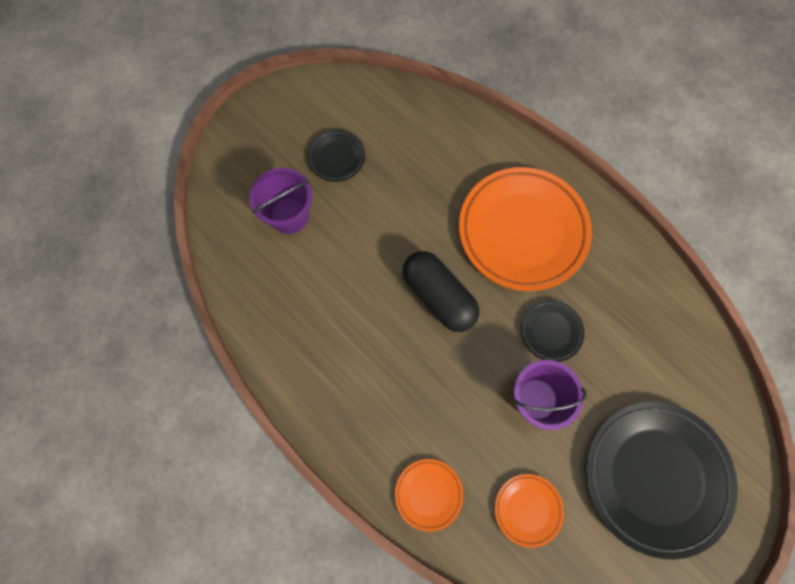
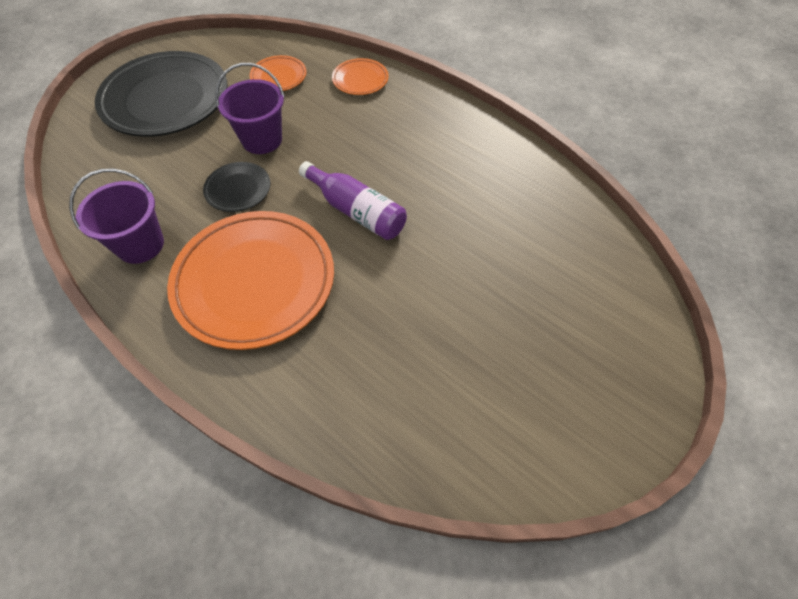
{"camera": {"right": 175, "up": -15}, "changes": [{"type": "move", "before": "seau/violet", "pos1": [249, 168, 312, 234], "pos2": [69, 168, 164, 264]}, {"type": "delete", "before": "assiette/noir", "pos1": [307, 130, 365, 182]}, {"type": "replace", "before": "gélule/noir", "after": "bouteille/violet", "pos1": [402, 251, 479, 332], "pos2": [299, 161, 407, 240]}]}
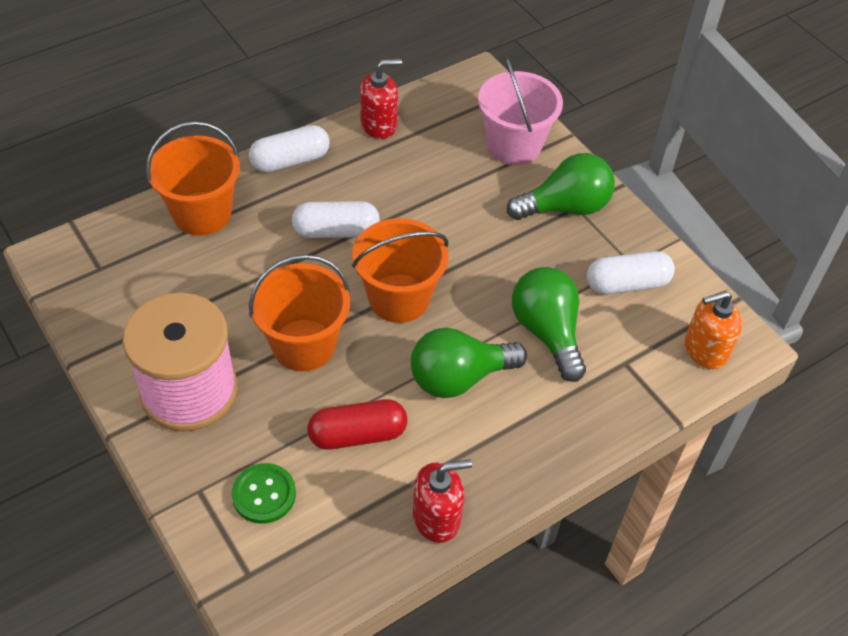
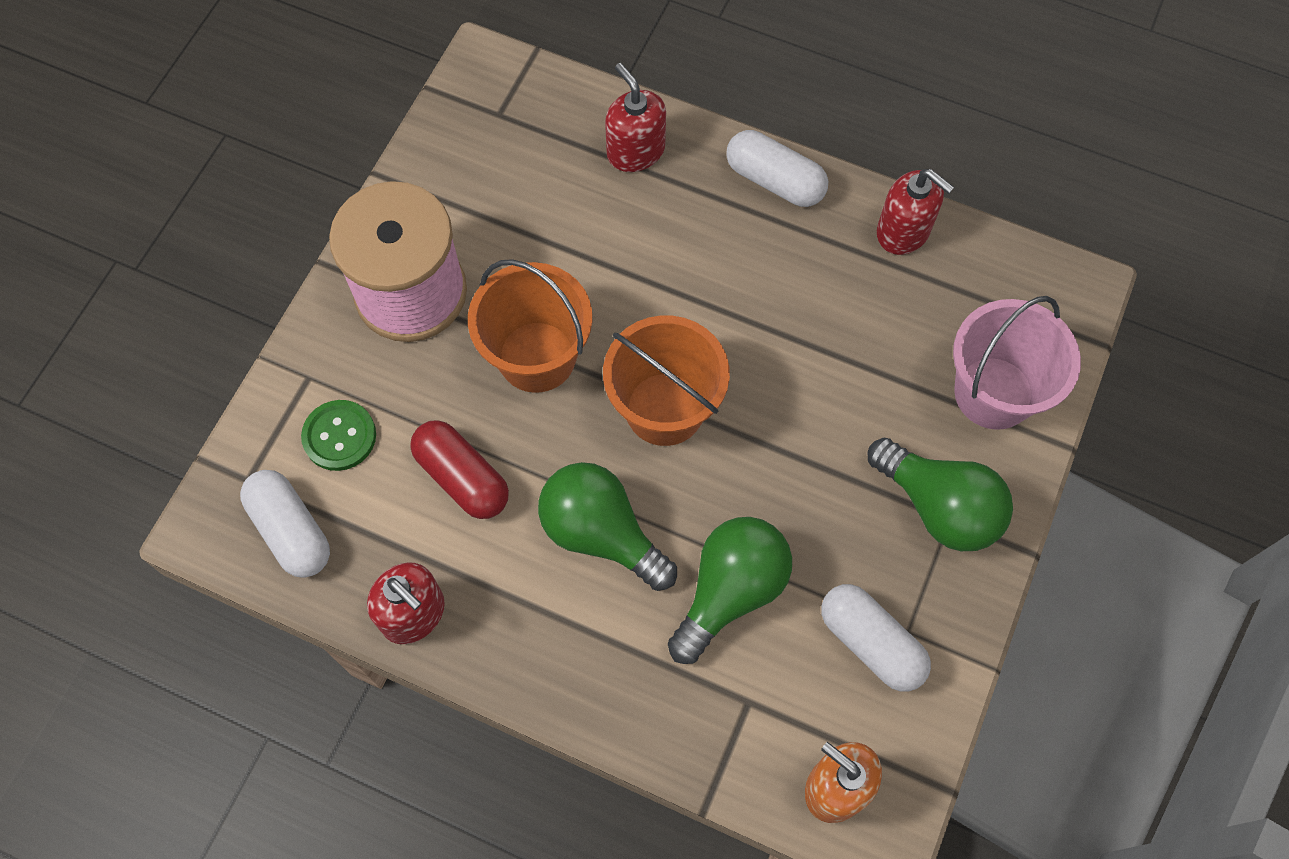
{"camera": {"right": 60, "up": 15}, "changes": [{"type": "replace", "before": "seau/orange", "after": "distributeur de savon/rouge", "pos1": [146, 121, 240, 236], "pos2": [605, 63, 666, 172]}, {"type": "move", "before": "gélule/blanc", "pos1": [292, 201, 380, 238], "pos2": [240, 470, 330, 578]}]}
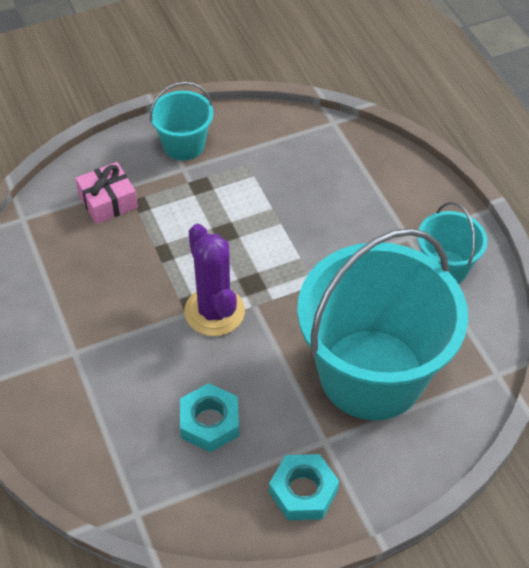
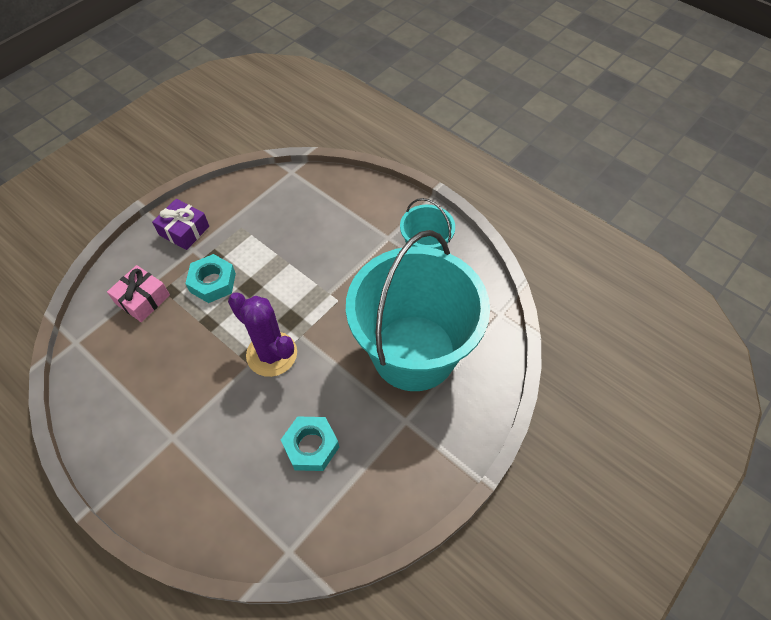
{"camera": {"right": -25, "up": 5}, "changes": [{"type": "replace", "before": "seau/turquoise", "after": "cadeau/violet", "pos1": [150, 82, 213, 161], "pos2": [152, 199, 209, 250]}, {"type": "move", "before": "écrou/turquoise", "pos1": [269, 454, 339, 520], "pos2": [185, 254, 236, 303]}]}
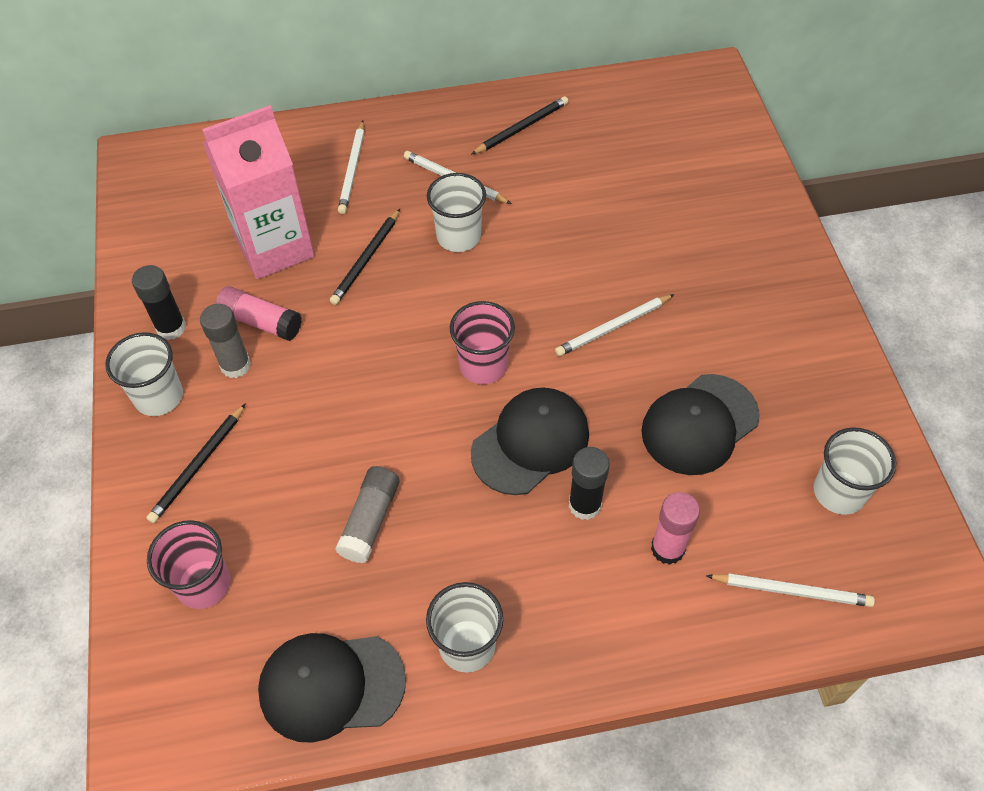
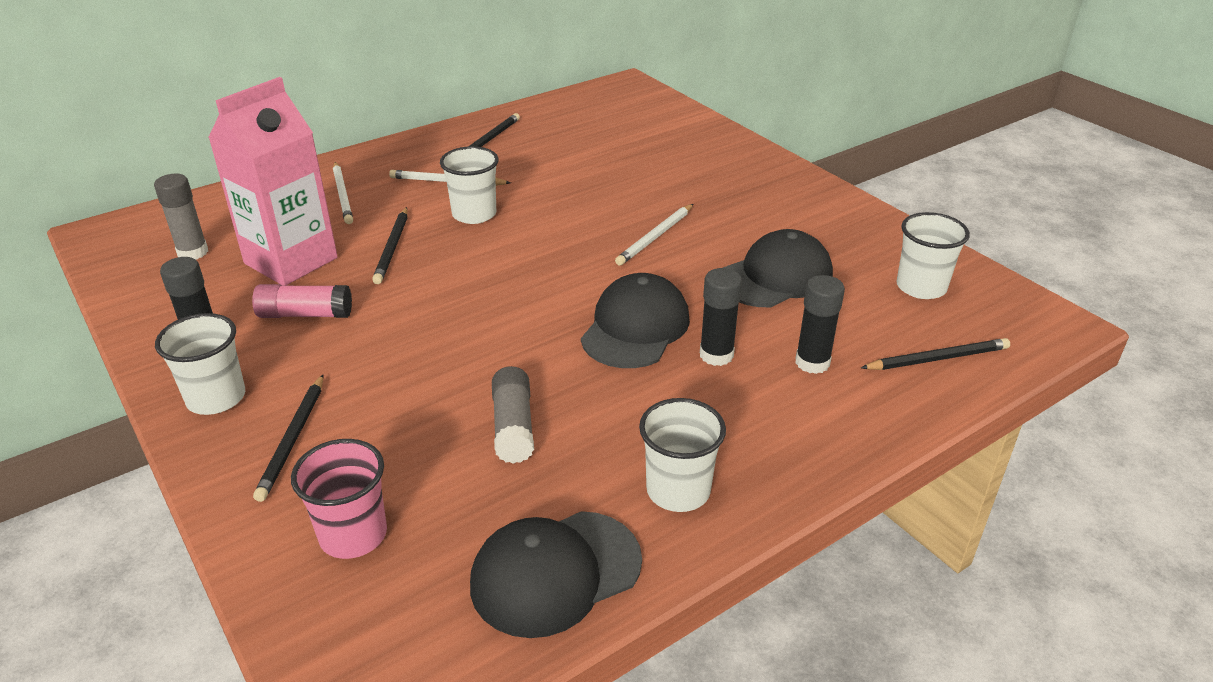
{"camera": {"right": -25, "up": -20}, "changes": [{"type": "move", "before": "bâton de colle/gris", "pos1": [200, 304, 251, 378], "pos2": [154, 174, 208, 259]}, {"type": "delete", "before": "gobelet/rose", "pos1": [450, 301, 515, 384]}, {"type": "rotate", "before": "casquette/noir", "pos1": [641, 374, 760, 475], "pos2": [723, 229, 833, 307], "turn": -150}, {"type": "recolor", "before": "bâton de colle/rose", "after": "bâton de colle/noir", "pos1": [651, 492, 700, 565], "pos2": [795, 275, 845, 374]}, {"type": "recolor", "before": "crayon/blanc", "after": "crayon/noir", "pos1": [706, 573, 875, 607], "pos2": [861, 338, 1010, 370]}]}
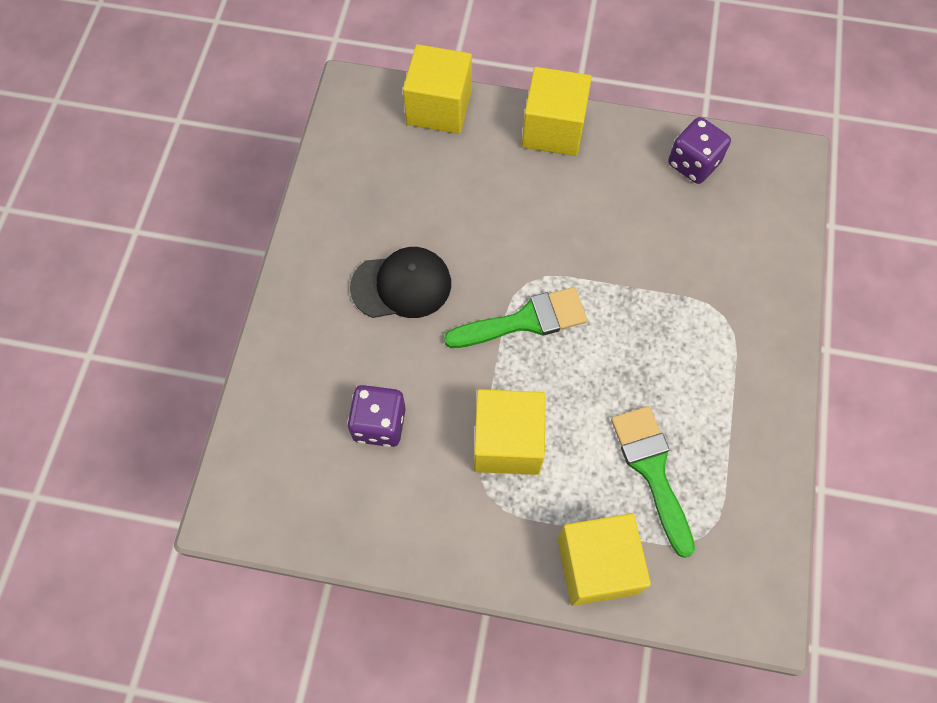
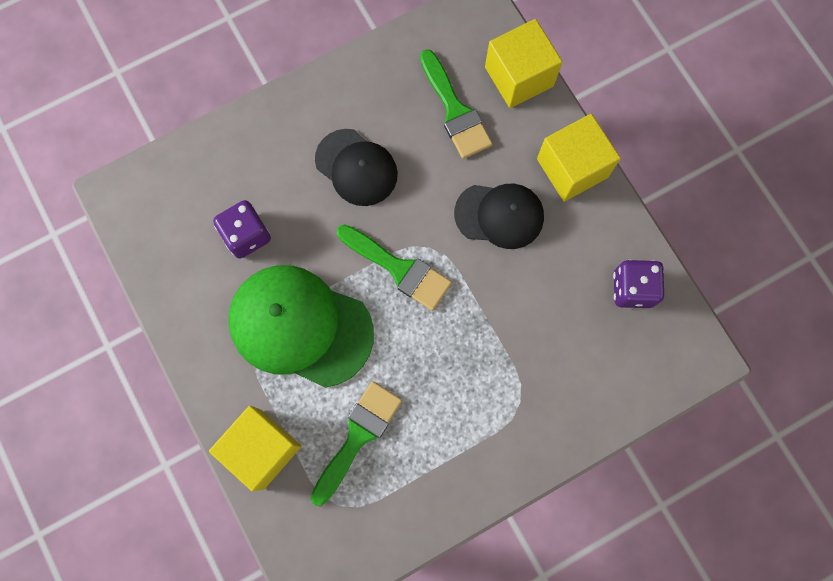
{"camera": {"right": 50, "up": 10}, "changes": [{"type": "replace", "before": "cube/jaune", "after": "casquette/vert", "pos1": [474, 389, 546, 475], "pos2": [228, 265, 374, 388]}, {"type": "insert", "after": "pinceau/vert", "pos2": [420, 49, 492, 159]}, {"type": "insert", "after": "casquette/noir", "pos2": [454, 184, 544, 249]}]}
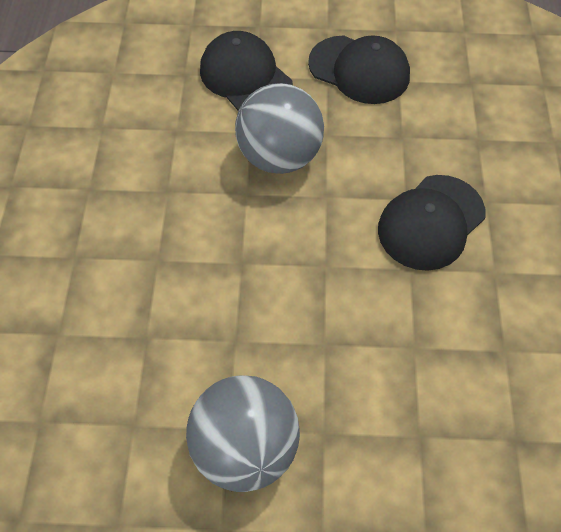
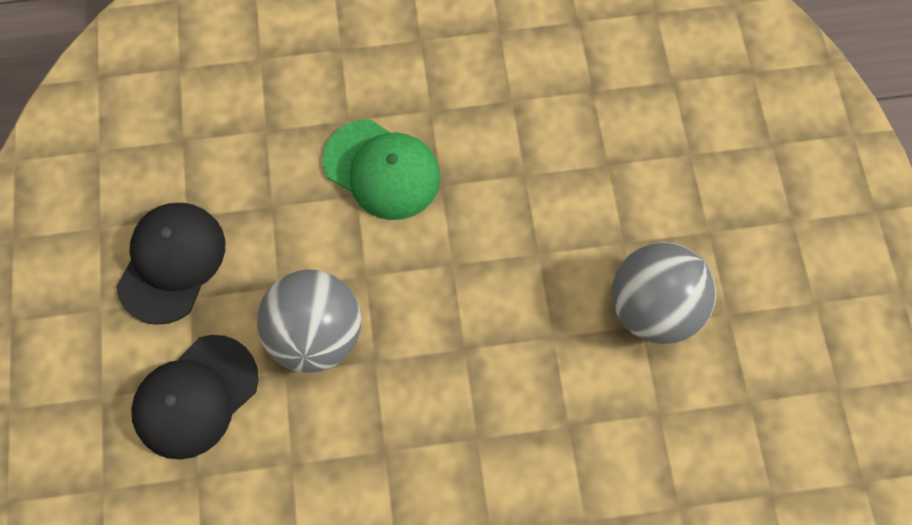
{"camera": {"right": -100, "up": 10}, "changes": [{"type": "recolor", "before": "casquette/noir", "after": "casquette/vert", "pos1": [378, 175, 485, 271], "pos2": [322, 119, 440, 220]}]}
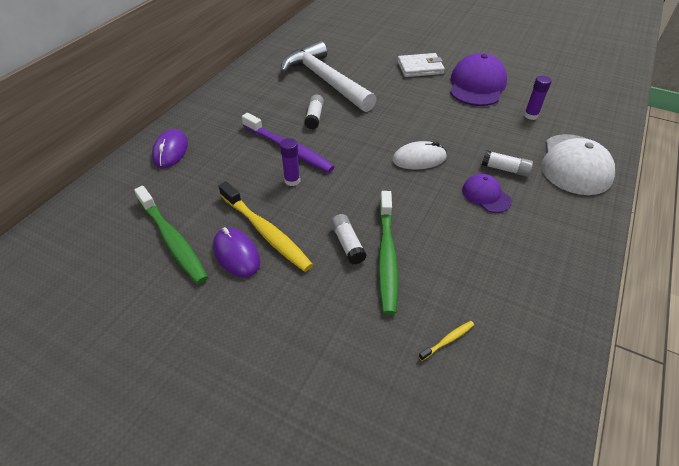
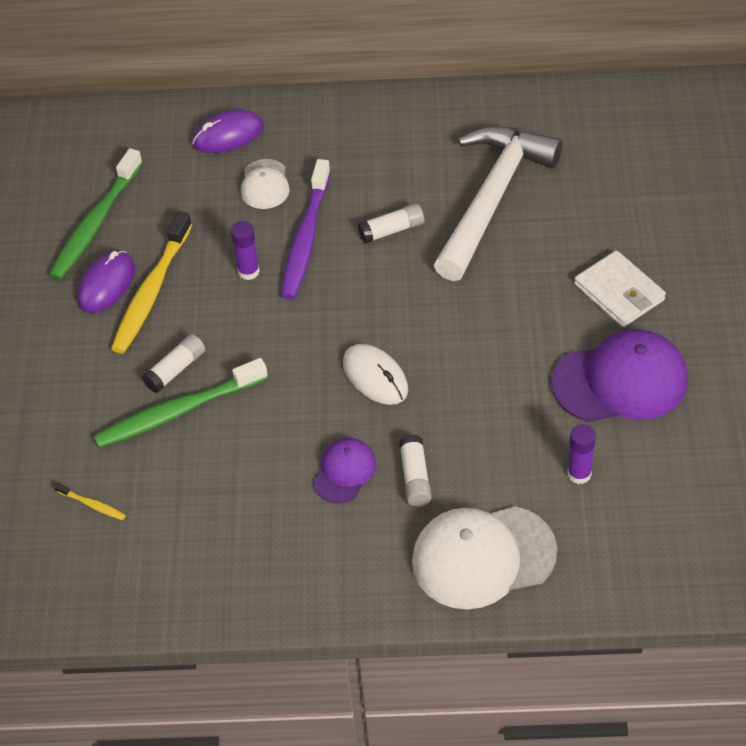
{"camera": {"right": 65, "up": 5}, "changes": [{"type": "insert", "after": "casquette/blanc", "pos2": [241, 159, 290, 209]}]}
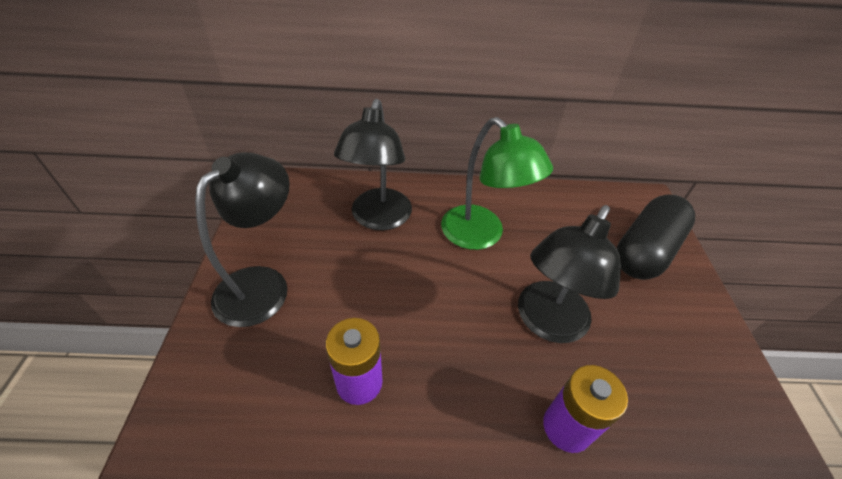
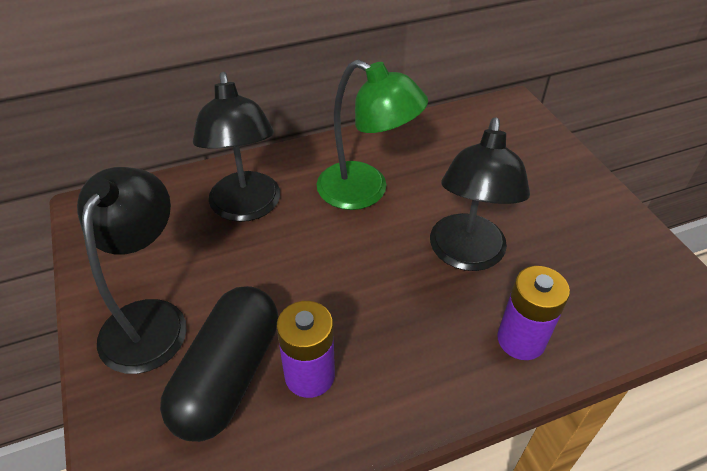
{"camera": {"right": -20, "up": 0}, "changes": [{"type": "move", "before": "gélule/noir", "pos1": [617, 195, 695, 280], "pos2": [160, 286, 278, 442]}]}
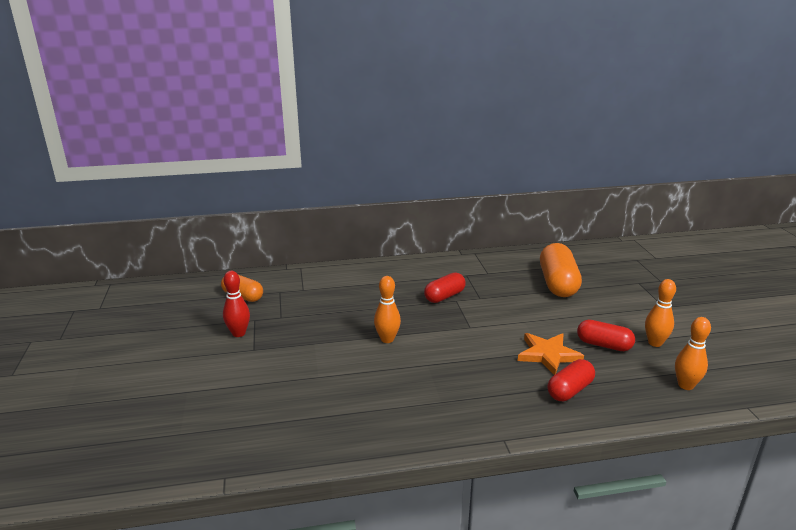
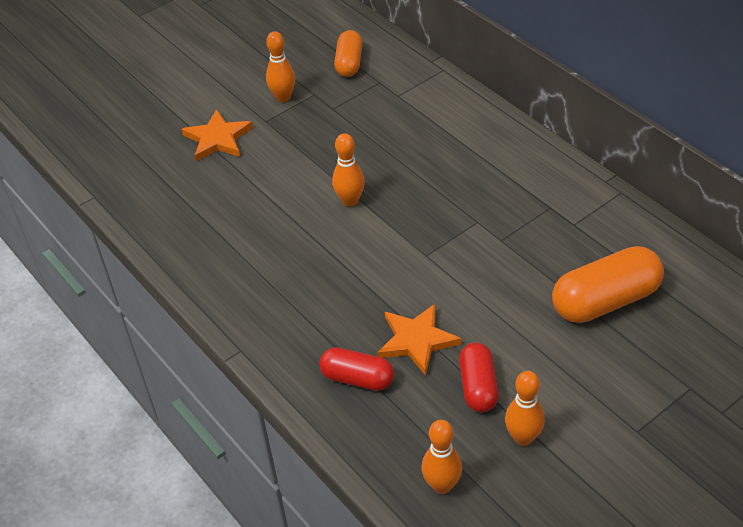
{"camera": {"right": 65, "up": 20}, "changes": [{"type": "recolor", "before": "quille/rouge", "after": "quille/orange", "pos1": [223, 271, 250, 337], "pos2": [266, 31, 295, 102]}, {"type": "delete", "before": "gélule/rouge", "pos1": [424, 272, 466, 303]}, {"type": "insert", "after": "étoile/orange", "pos2": [182, 109, 253, 161]}]}
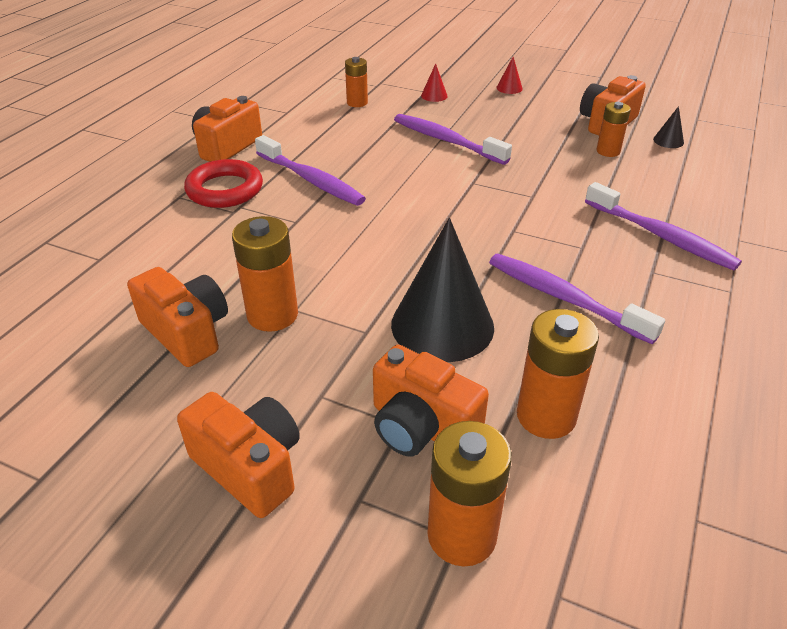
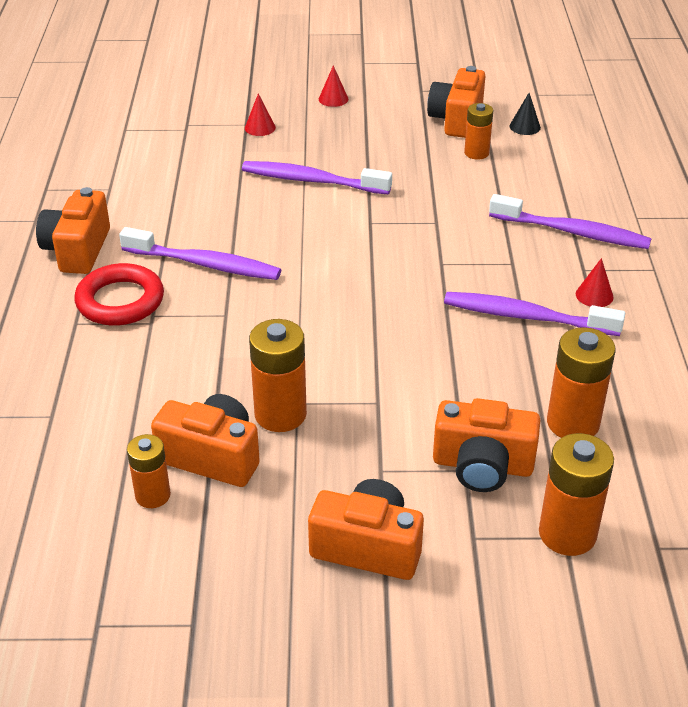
{"camera": {"right": -25, "up": 0}, "changes": [{"type": "move", "before": "pile/orange", "pos1": [345, 57, 368, 107], "pos2": [127, 434, 171, 508]}, {"type": "delete", "before": "cône/noir", "pos1": [391, 218, 494, 362]}, {"type": "insert", "after": "cône/rouge", "pos2": [576, 258, 614, 307]}]}
